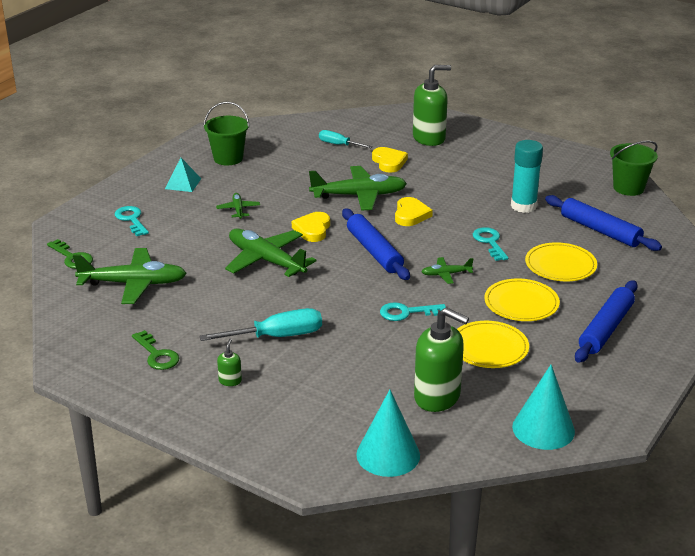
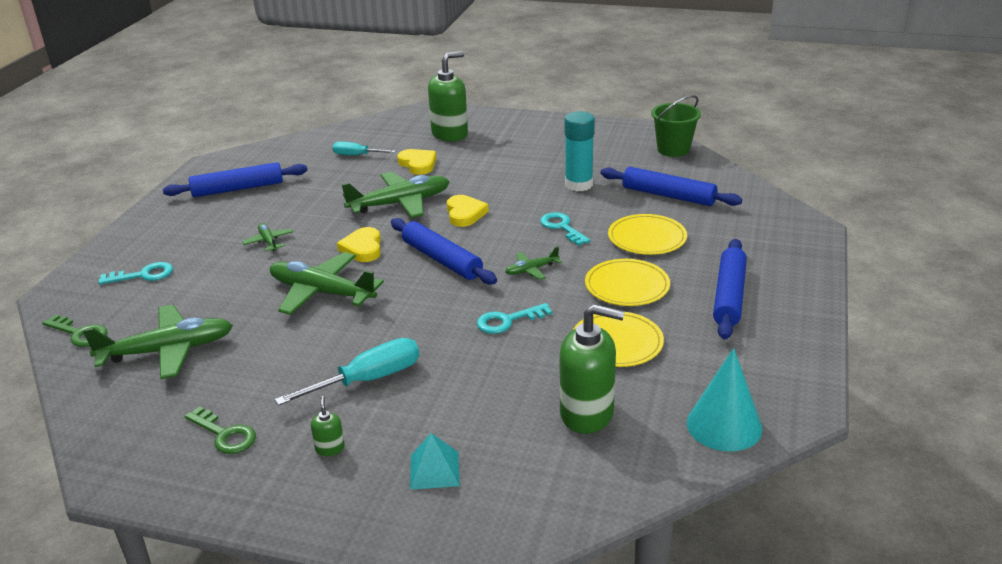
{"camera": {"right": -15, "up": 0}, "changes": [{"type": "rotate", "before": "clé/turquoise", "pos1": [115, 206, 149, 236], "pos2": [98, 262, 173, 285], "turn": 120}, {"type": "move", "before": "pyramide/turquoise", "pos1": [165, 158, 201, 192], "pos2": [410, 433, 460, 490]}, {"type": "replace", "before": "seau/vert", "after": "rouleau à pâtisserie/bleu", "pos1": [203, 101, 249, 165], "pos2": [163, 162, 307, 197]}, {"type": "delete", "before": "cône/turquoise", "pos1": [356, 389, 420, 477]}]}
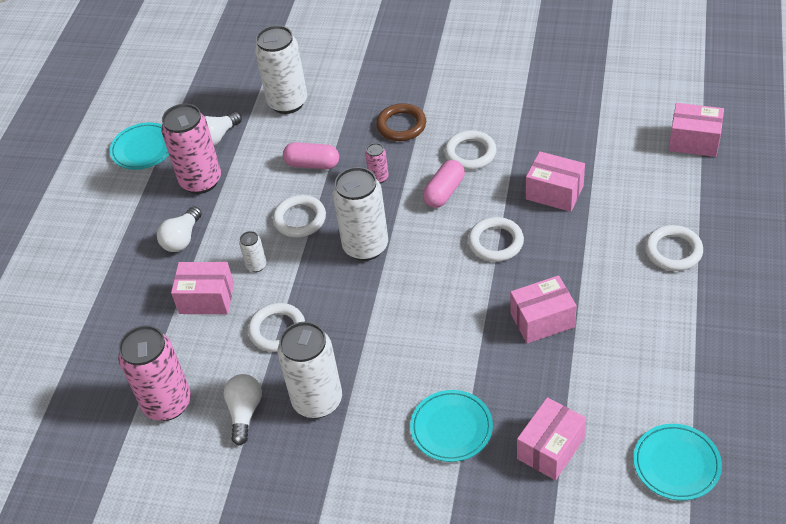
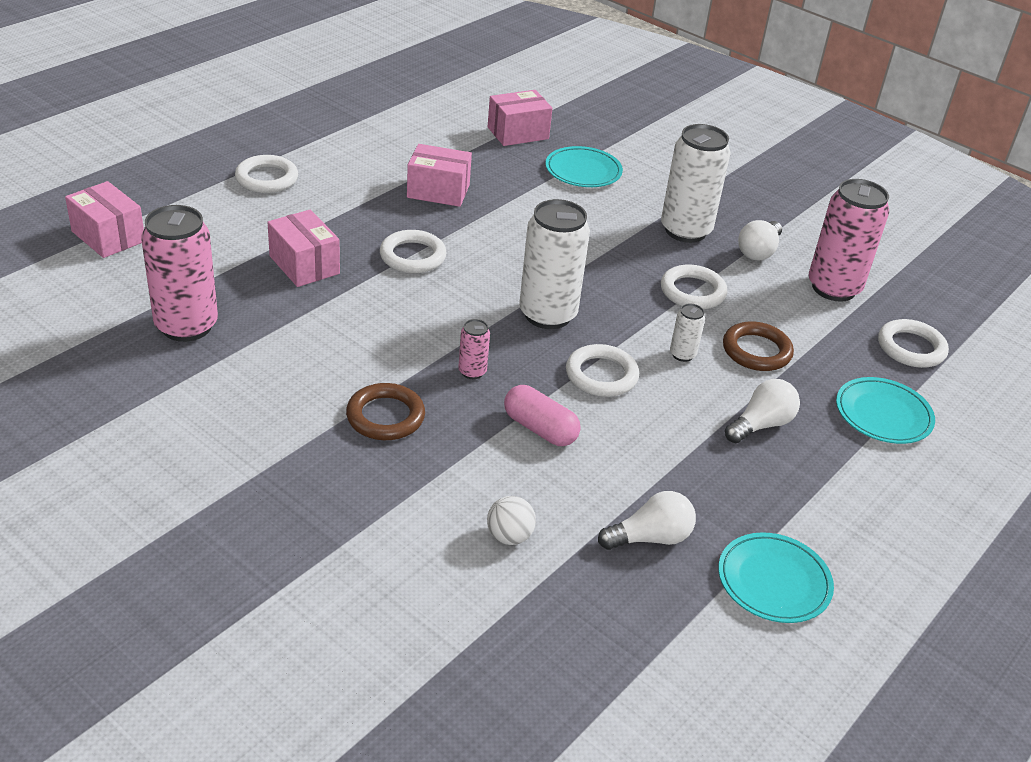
{"camera": {"right": -160, "up": -10}, "changes": [{"type": "move", "before": "canette/rose", "pos1": [161, 104, 221, 194], "pos2": [141, 205, 218, 342]}, {"type": "replace", "before": "boîte/rose", "after": "anneau/marron", "pos1": [171, 262, 234, 314], "pos2": [723, 321, 794, 371]}, {"type": "replace", "before": "canette/blanc", "after": "balle/blanc", "pos1": [255, 25, 307, 114], "pos2": [487, 496, 536, 545]}, {"type": "delete", "before": "gélule/rose", "pos1": [423, 160, 465, 208]}, {"type": "move", "before": "anneau/blanc", "pos1": [445, 130, 496, 170], "pos2": [878, 319, 949, 368]}, {"type": "move", "before": "assiette/turquoise", "pos1": [633, 424, 722, 500], "pos2": [836, 377, 935, 444]}]}
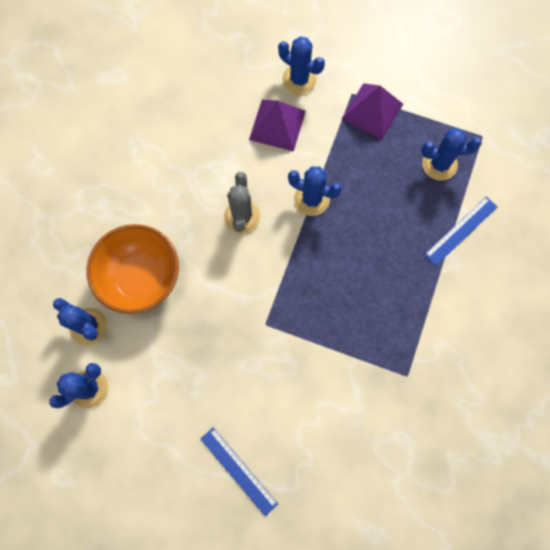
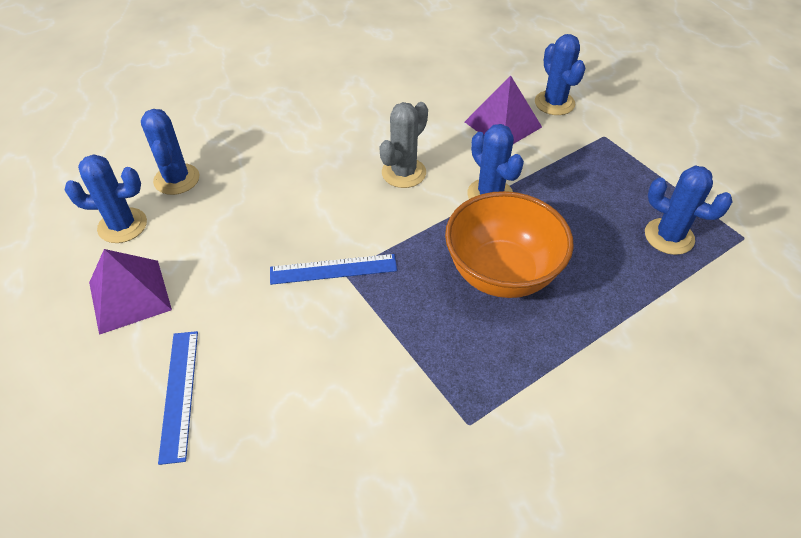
{"camera": {"right": 35, "up": -25}, "changes": [{"type": "move", "before": "bol/orange", "pos1": [86, 224, 179, 314], "pos2": [445, 191, 574, 298]}, {"type": "move", "before": "pyramide/violet", "pos1": [342, 83, 403, 140], "pos2": [89, 249, 172, 335]}, {"type": "move", "before": "règle/bleu", "pos1": [424, 196, 498, 266], "pos2": [270, 254, 397, 285]}]}
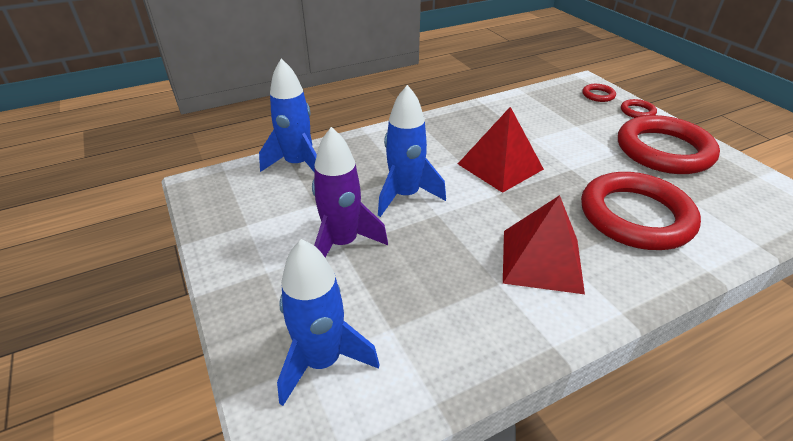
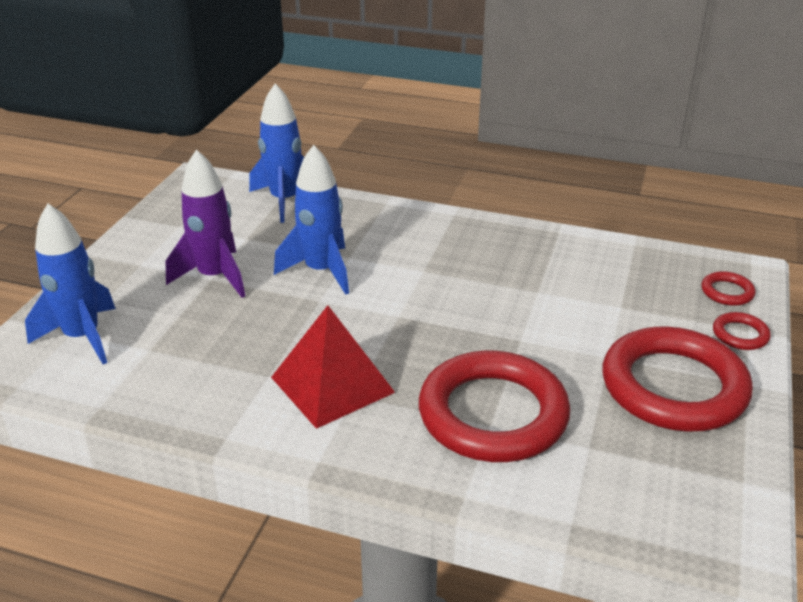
{"camera": {"right": 45, "up": -5}, "changes": [{"type": "delete", "before": "pyramide/rouge", "pos1": [458, 107, 544, 193]}]}
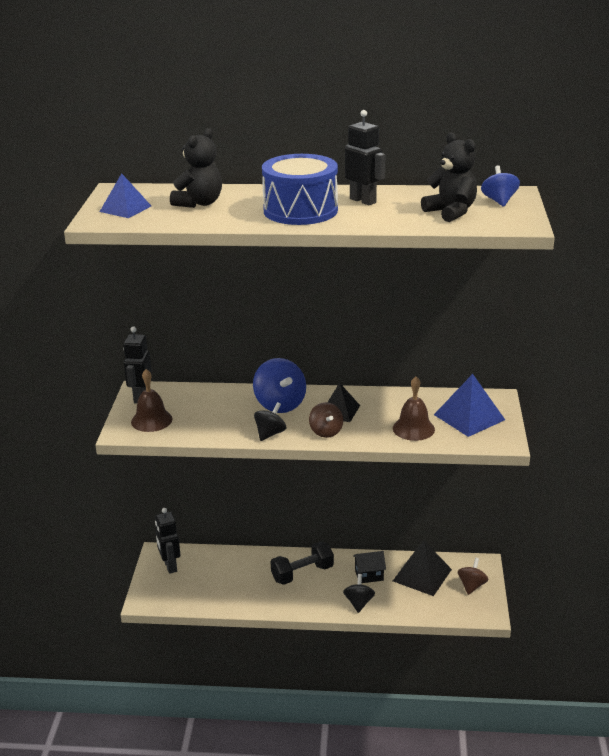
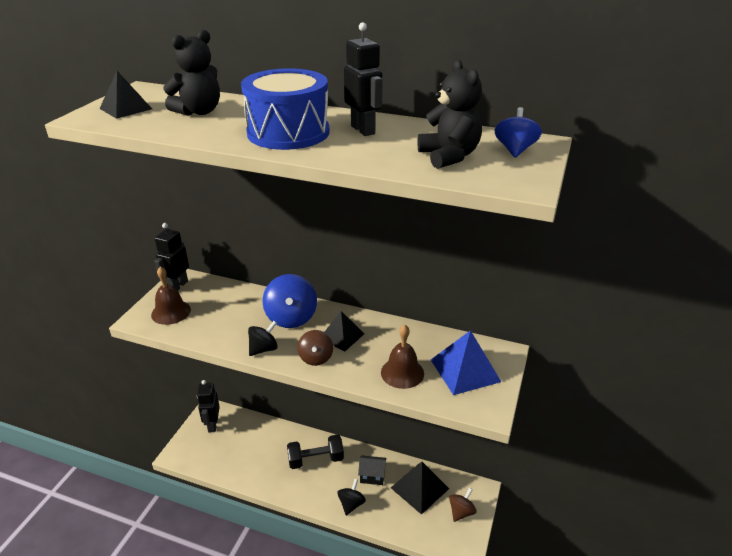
{"camera": {"right": 15, "up": 5}, "changes": [{"type": "recolor", "before": "pyramide/bleu", "after": "pyramide/noir", "pos1": [100, 173, 151, 218], "pos2": [99, 71, 152, 119]}]}
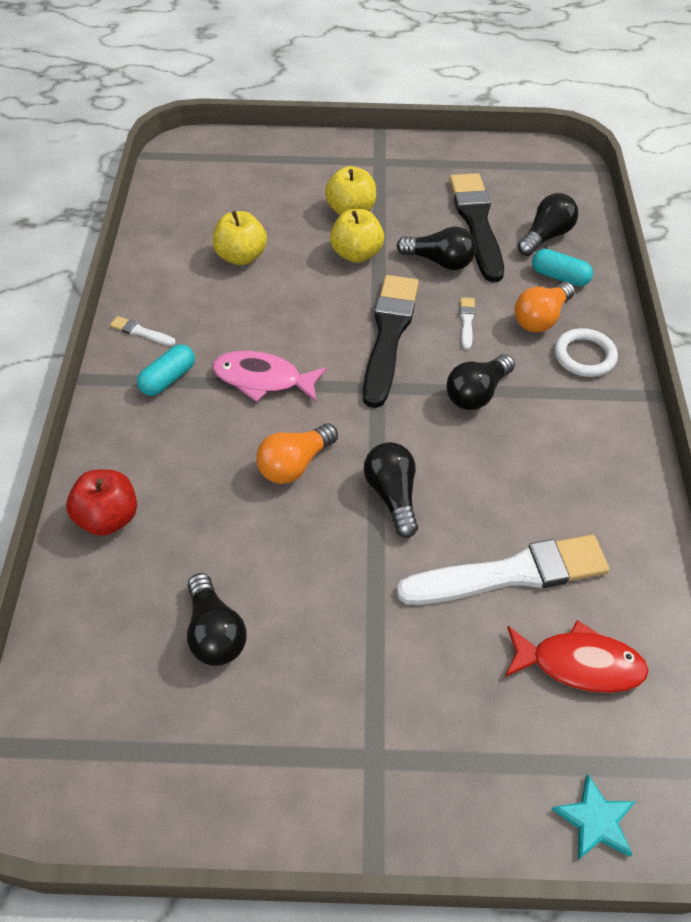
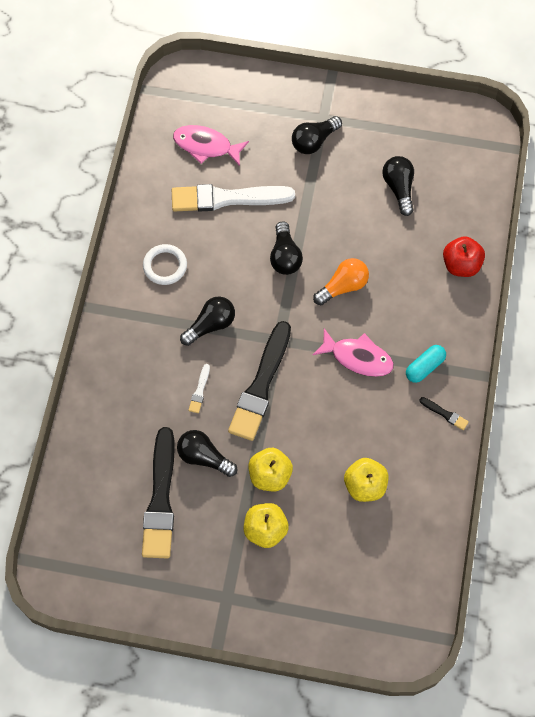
{"camera": {"right": -170, "up": 15}, "changes": [{"type": "recolor", "before": "pinceau/blanc", "after": "pinceau/noir", "pos1": [110, 316, 176, 346], "pos2": [419, 397, 469, 430]}, {"type": "recolor", "before": "poisson/rouge", "after": "poisson/rose", "pos1": [505, 620, 649, 693], "pos2": [173, 125, 249, 166]}, {"type": "delete", "before": "ampoule/orange", "pos1": [515, 282, 575, 332]}, {"type": "move", "before": "ampoule/noir", "pos1": [518, 193, 578, 256], "pos2": [292, 116, 342, 154]}, {"type": "delete", "before": "gélule/turquoise", "pos1": [532, 249, 593, 286]}, {"type": "delete", "before": "étoile/turquoise", "pos1": [552, 774, 636, 860]}, {"type": "move", "before": "anneau/blanc", "pos1": [554, 328, 618, 377], "pos2": [143, 244, 187, 285]}]}
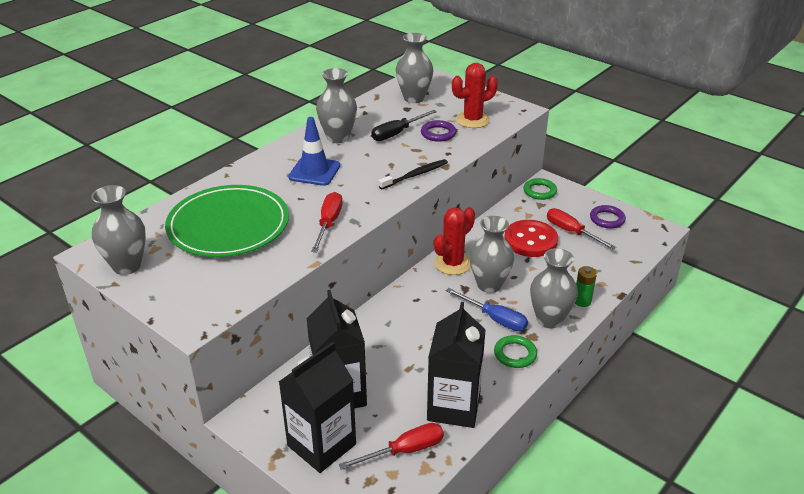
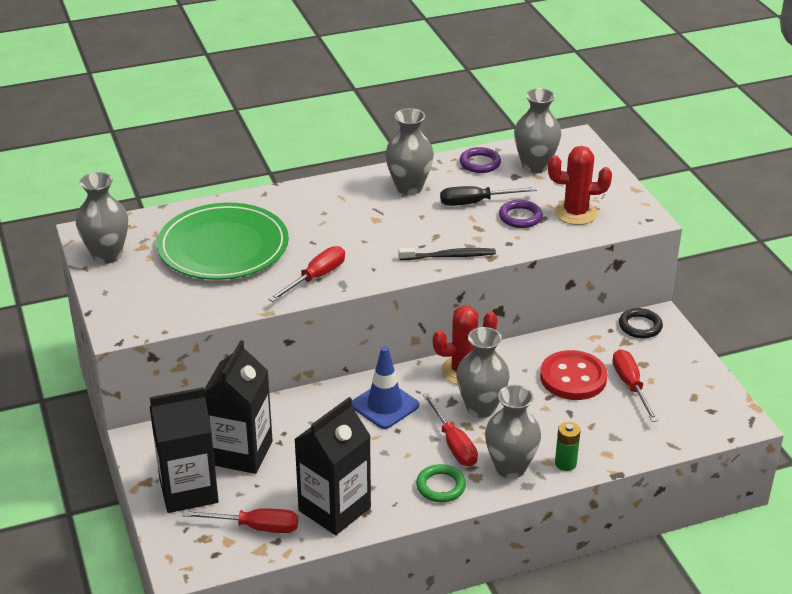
{"camera": {"right": 30, "up": 0}, "changes": [{"type": "move", "before": "cône de chantier/bleu", "pos1": [288, 117, 340, 186], "pos2": [352, 346, 419, 429]}, {"type": "recolor", "before": "tournevis/bleu", "after": "tournevis/rouge", "pos1": [446, 288, 528, 331], "pos2": [423, 393, 478, 466]}, {"type": "recolor", "before": "anneau/vert", "after": "anneau/noir", "pos1": [523, 178, 557, 200], "pos2": [619, 308, 663, 338]}, {"type": "move", "before": "anneau/violet", "pos1": [590, 205, 626, 228], "pos2": [460, 147, 501, 173]}]}
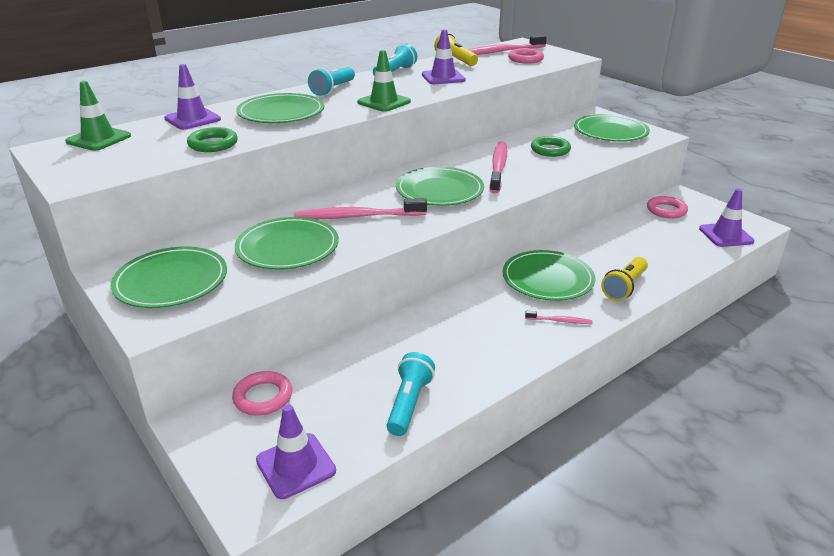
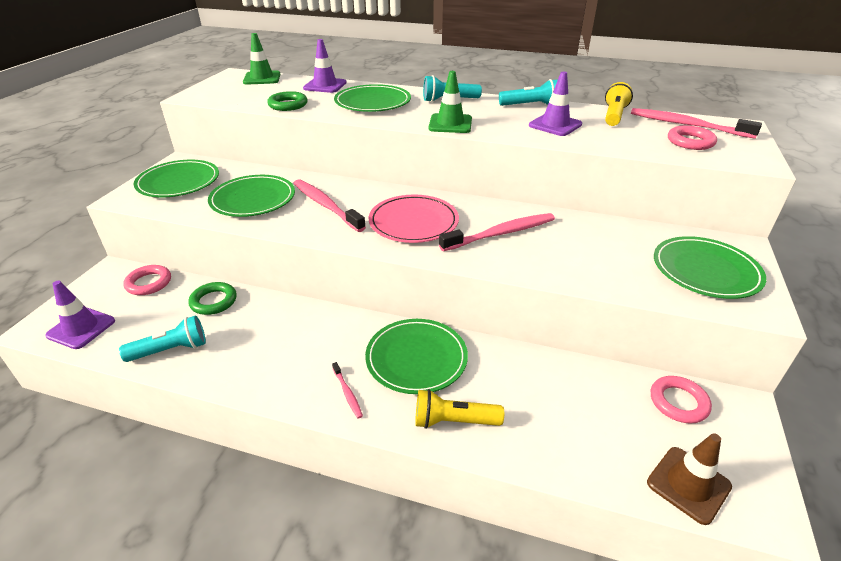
{"camera": {"right": 55, "up": 5}, "changes": [{"type": "recolor", "before": "assiette/vert", "after": "assiette/rose", "pos1": [396, 167, 484, 206], "pos2": [369, 195, 459, 243]}, {"type": "move", "before": "anneau/vert", "pos1": [531, 136, 571, 157], "pos2": [188, 282, 237, 315]}, {"type": "recolor", "before": "cône de chantier/violet", "after": "cône de chantier/marron", "pos1": [699, 189, 755, 247], "pos2": [647, 433, 732, 525]}]}
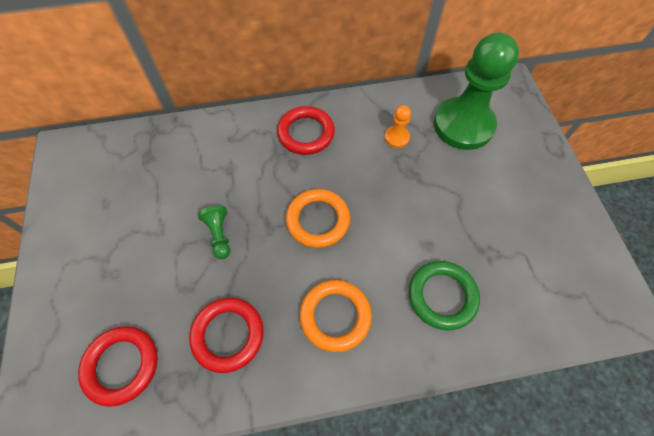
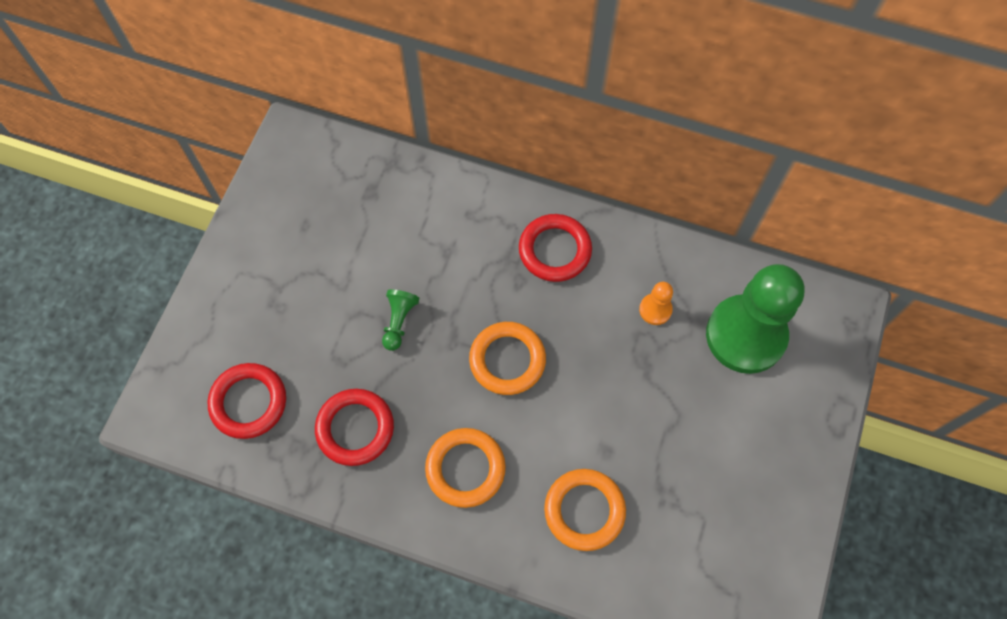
{"camera": {"right": 30, "up": 5}, "changes": [{"type": "recolor", "before": "anneau/vert", "after": "anneau/orange", "pos1": [409, 261, 480, 330], "pos2": [544, 469, 626, 551]}]}
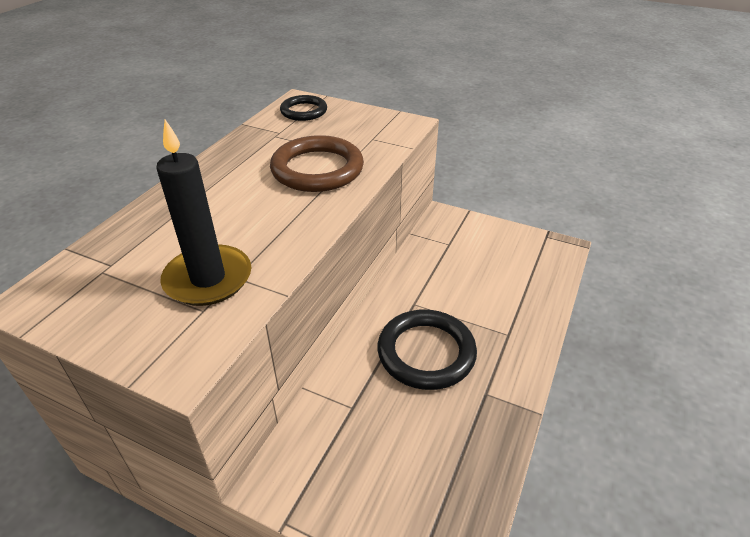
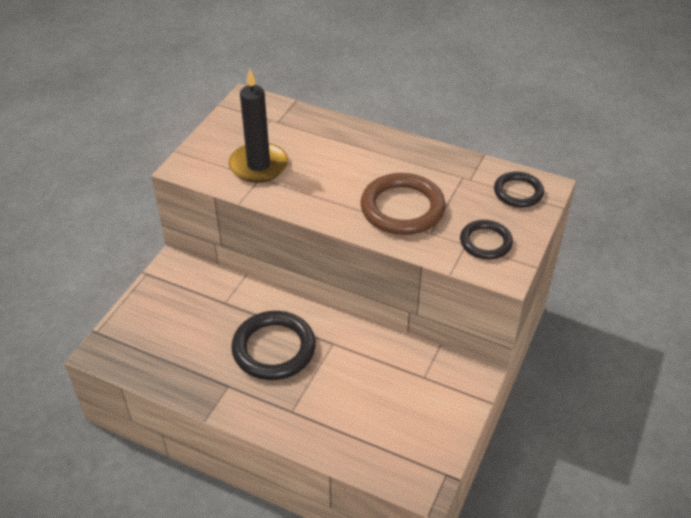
{"camera": {"right": 90, "up": 5}, "changes": [{"type": "insert", "after": "anneau/noir", "pos2": [460, 220, 513, 259]}]}
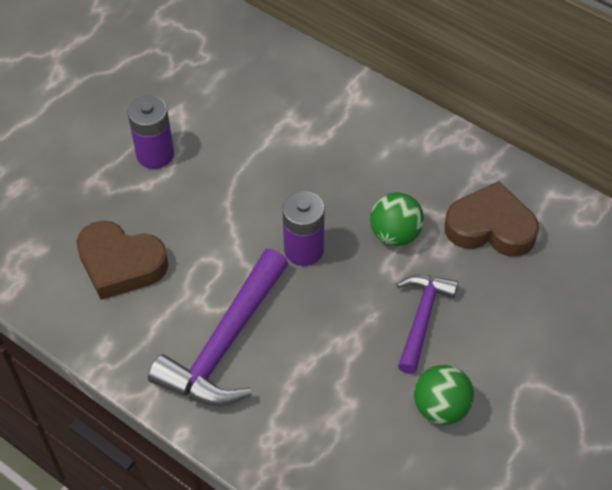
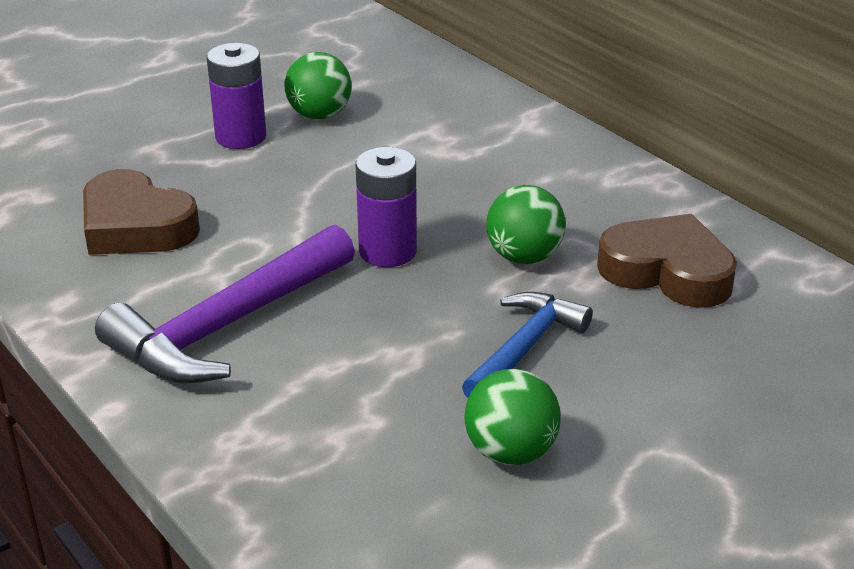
{"camera": {"right": 15, "up": -20}, "changes": [{"type": "recolor", "before": "marteau/violet", "after": "marteau/bleu", "pos1": [396, 275, 458, 374], "pos2": [462, 292, 593, 398]}, {"type": "insert", "after": "balle/vert", "pos2": [284, 52, 352, 119]}]}
